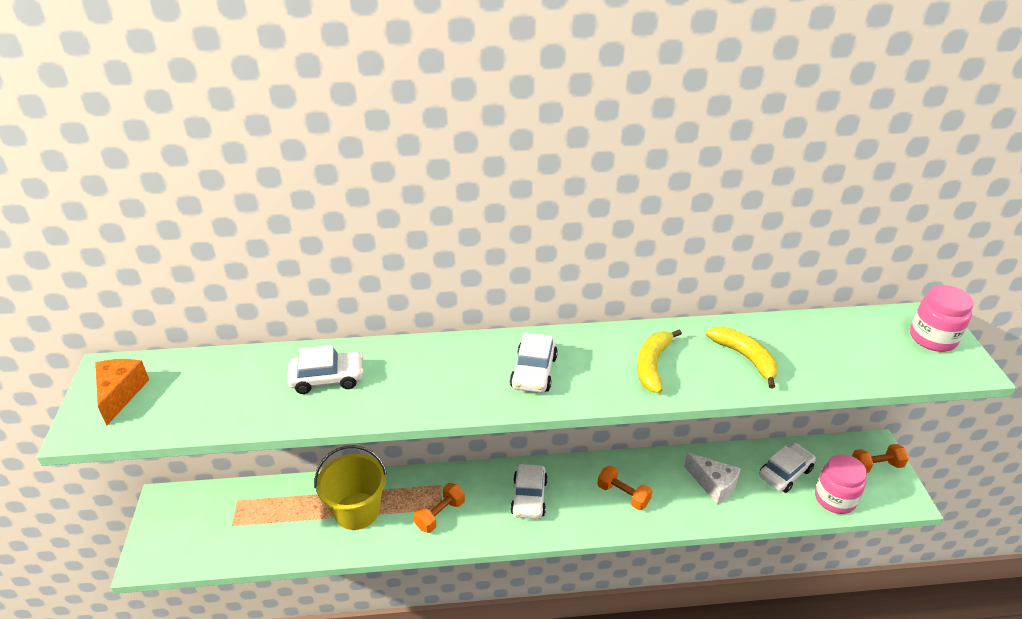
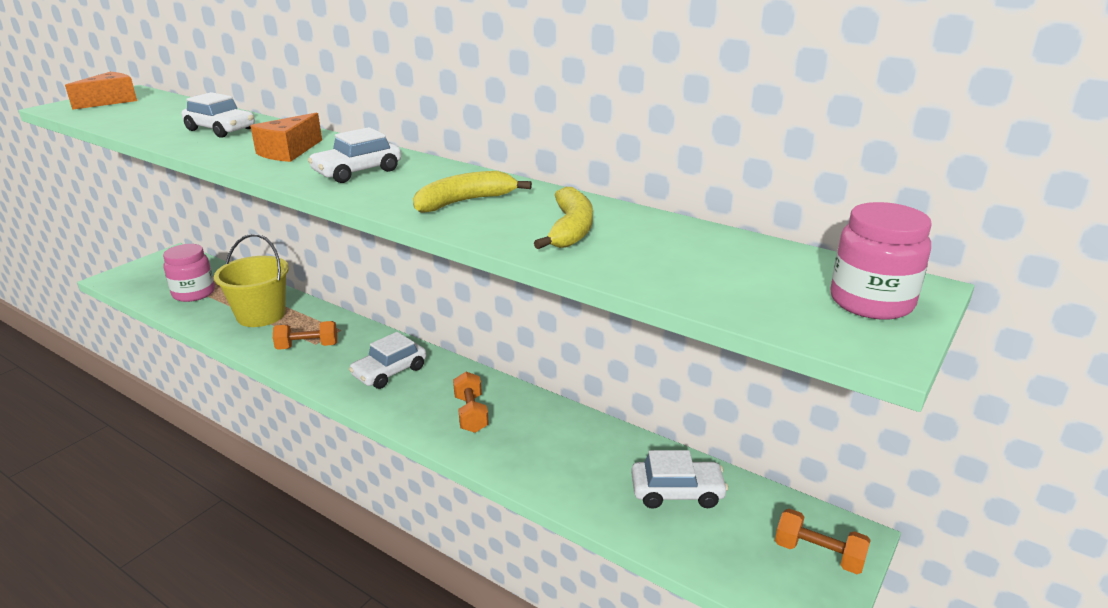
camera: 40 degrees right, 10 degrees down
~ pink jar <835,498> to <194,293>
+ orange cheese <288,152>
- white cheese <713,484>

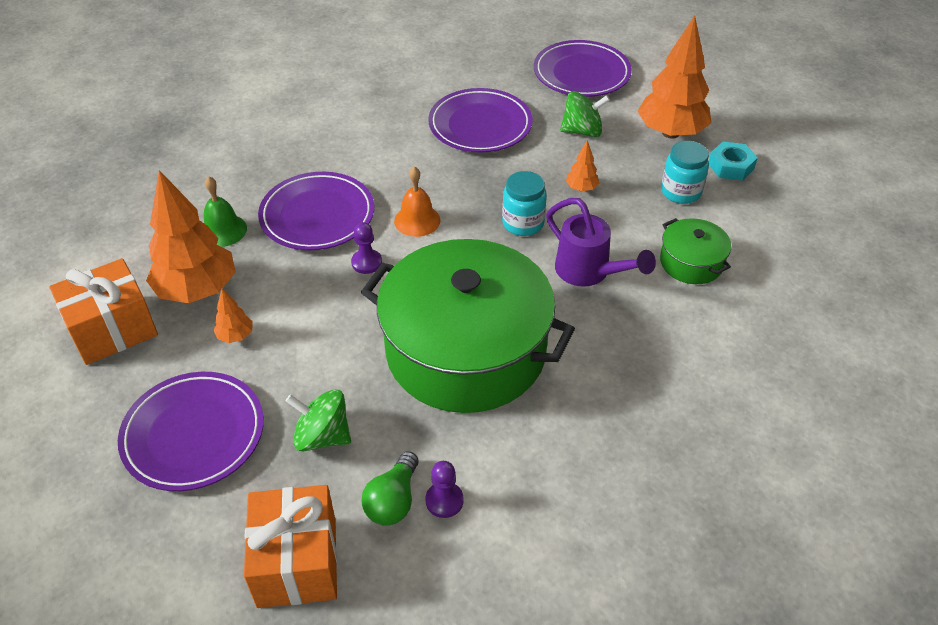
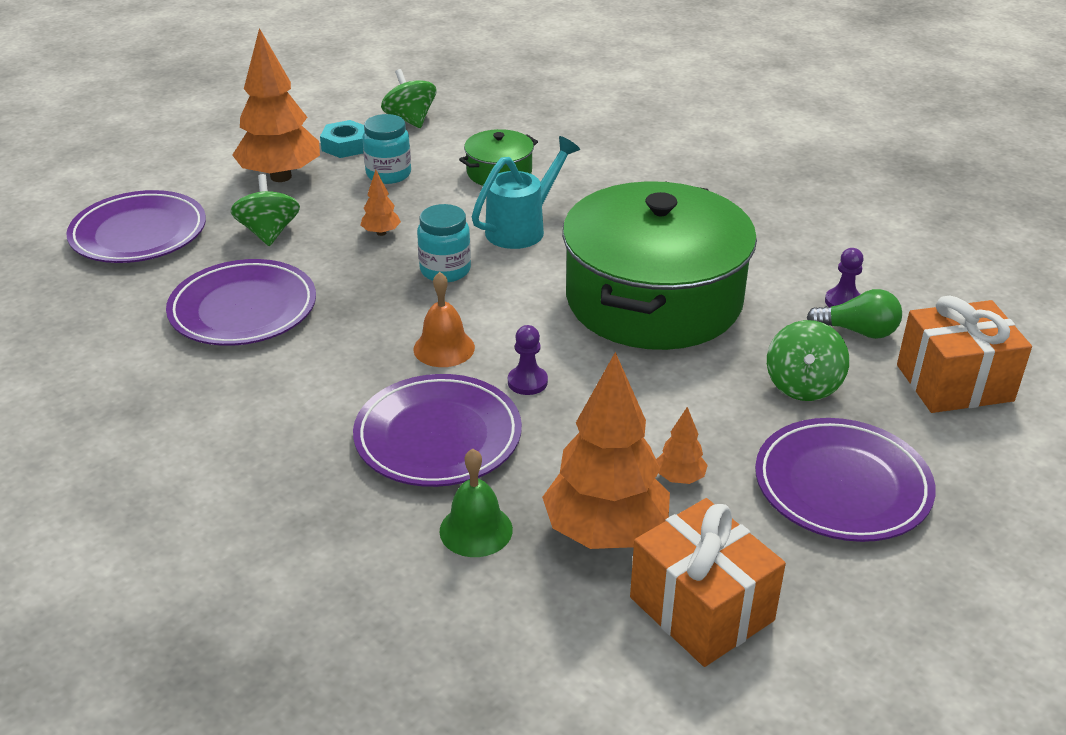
camera: 95 degrees left, 10 degrees down
+ green spinning top <410,119>
~ purple watering can <589,273> to turquoise watering can <523,228>

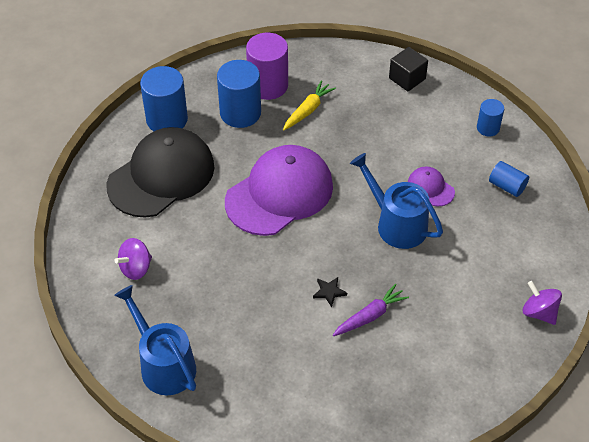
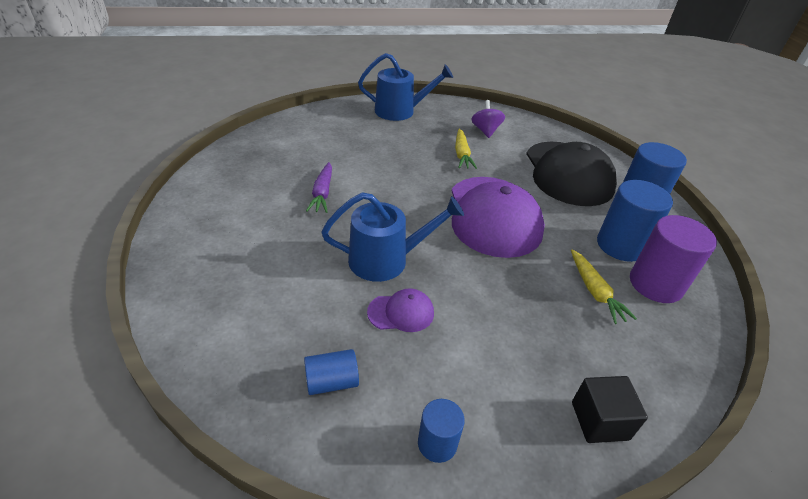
camera: 125 degrees right, 10 degrees down
+ yellow carrot <462,154>
- black star <329,292>
- purple spinning top <539,312>

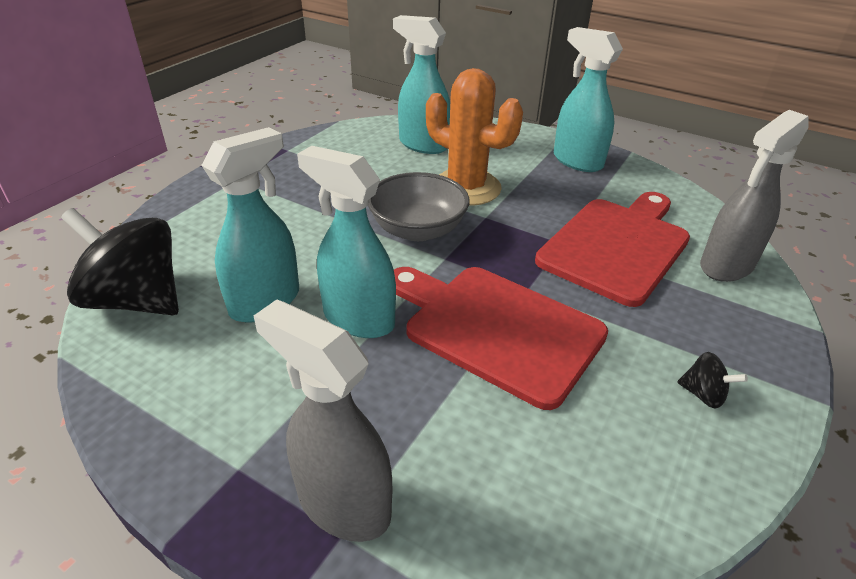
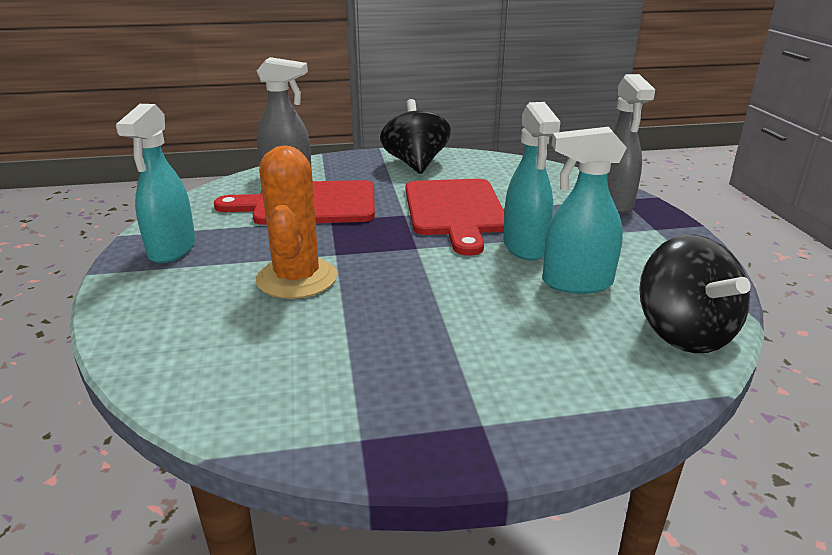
camera: 130 degrees left, 10 degrees down
~ black spinning top <703,394> = <415,164> x2.37
- grey bowl <417,230>
- turquoise spray bottle <423,145>

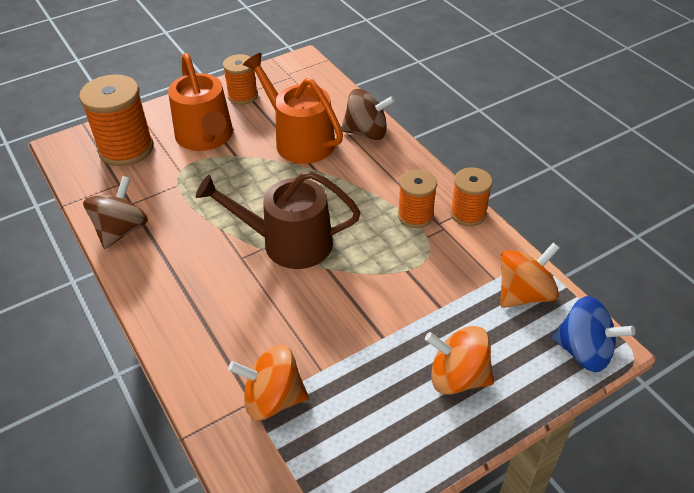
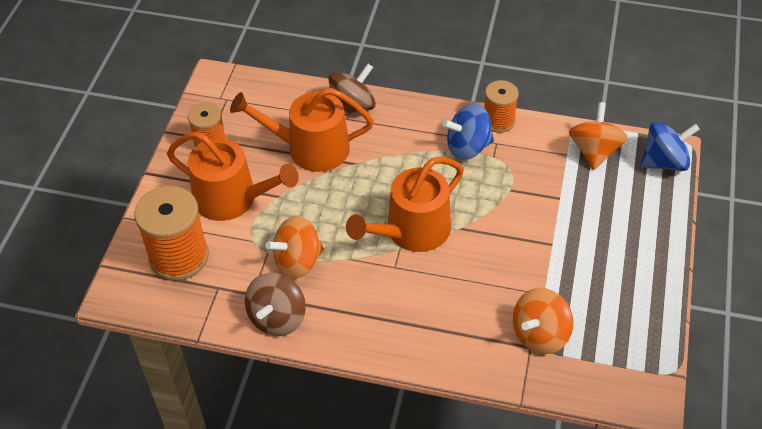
camera: 45 degrees left, 5 degrees up
~ brown spinning top <121,230> = <277,318> 135 degrees counterclockwise
~ orange spinning top <457,377> to <298,261>
~ brown watering can <288,243> to orange watering can <412,231>
~ orange spool <415,215> to blue spinning top <468,147>

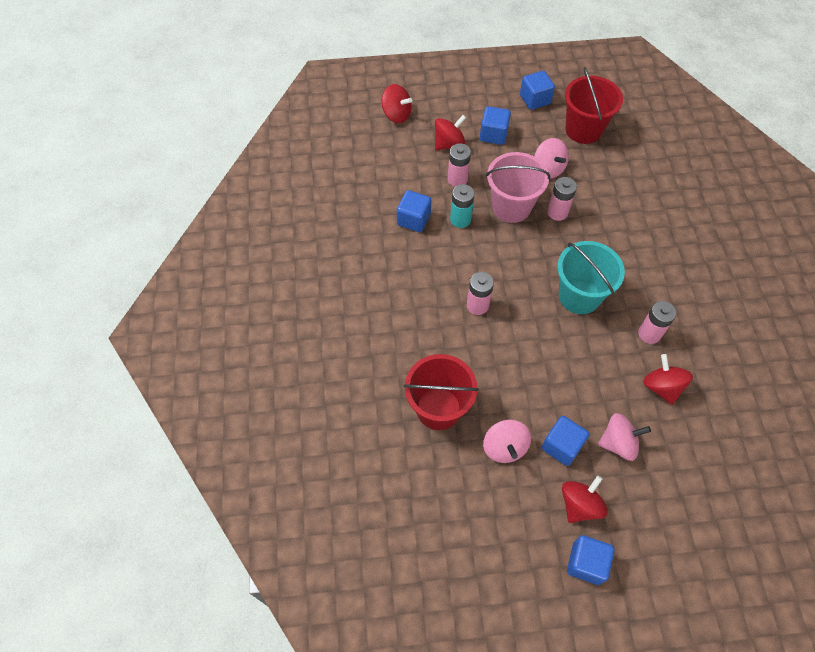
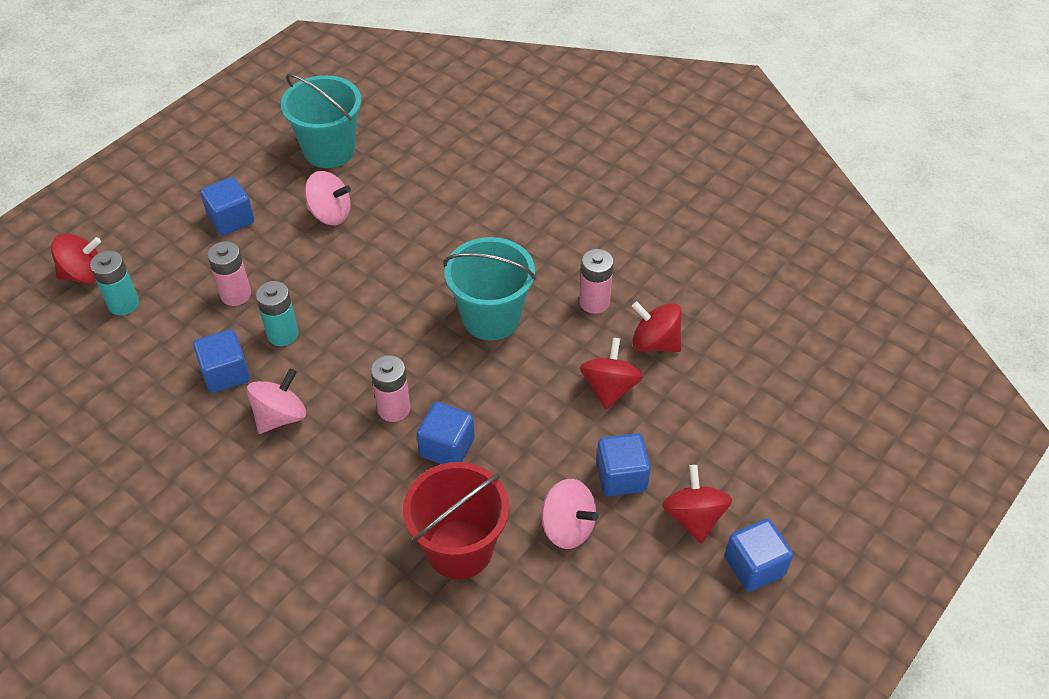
camera: 45 degrees left, 10 degrees down
+ turquoise battery <123,304>
~ pink spinning top <618,443> to <280,416>
~ red bucket <583,130> to turquoise bucket <329,150>
~ blue cube <535,99> to <447,447>
~ red spinning top <449,143> to <609,388>
- pink bucket <511,207>
- pink battery <557,212>

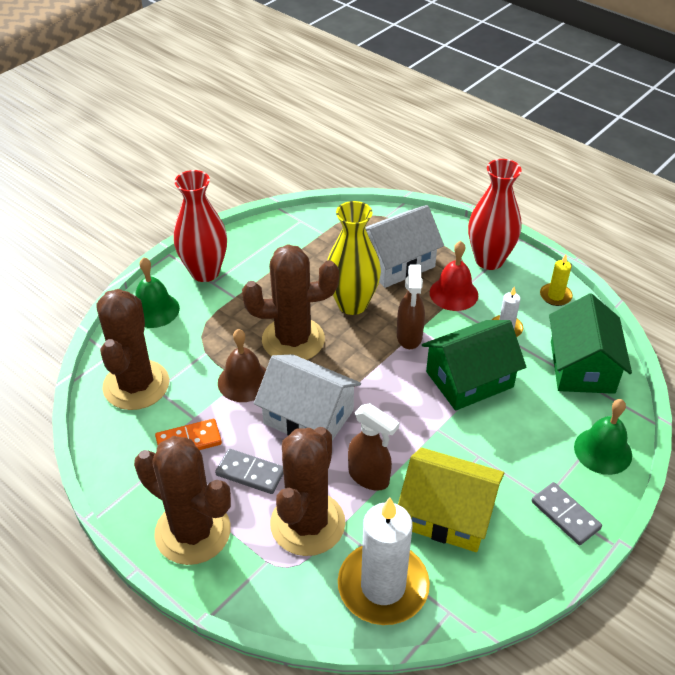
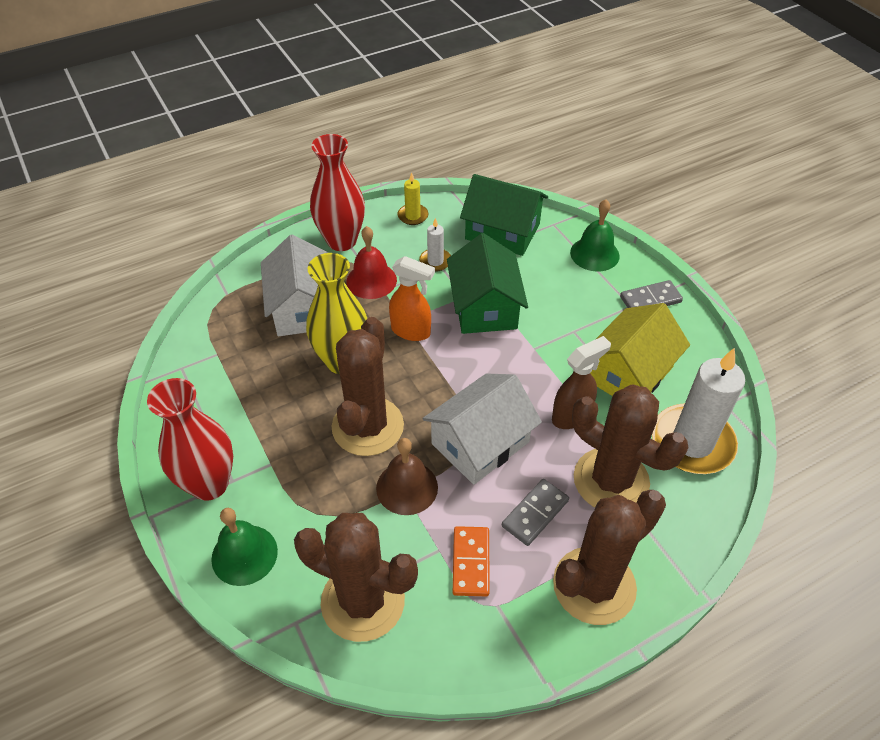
camera: 70 degrees left, 5 degrees up
~ brown spray bottle <409,337> to orange spray bottle <411,331>

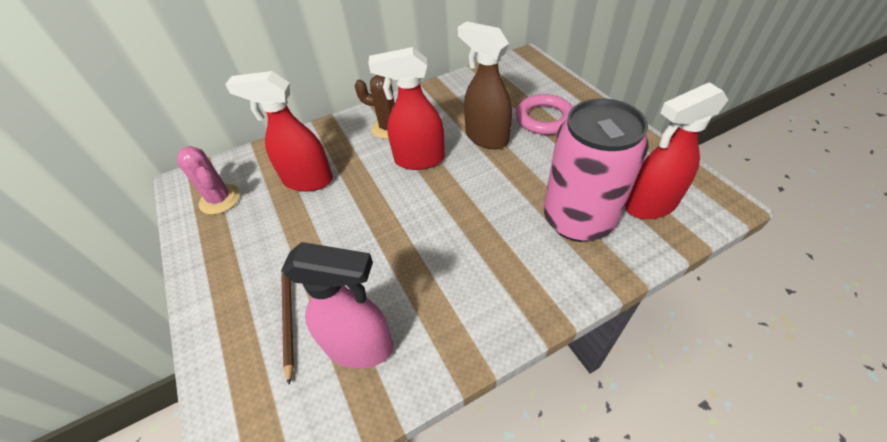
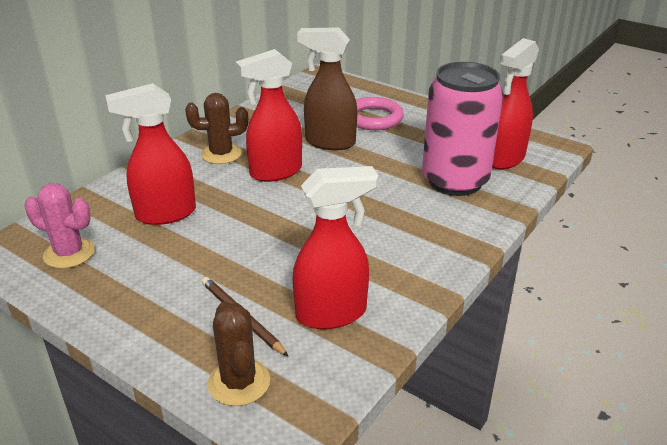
camera: 30 degrees left, 15 degrees down
+ brown cactus <239,382>
~ pink spray bottle <360,346> to red spray bottle <332,313>

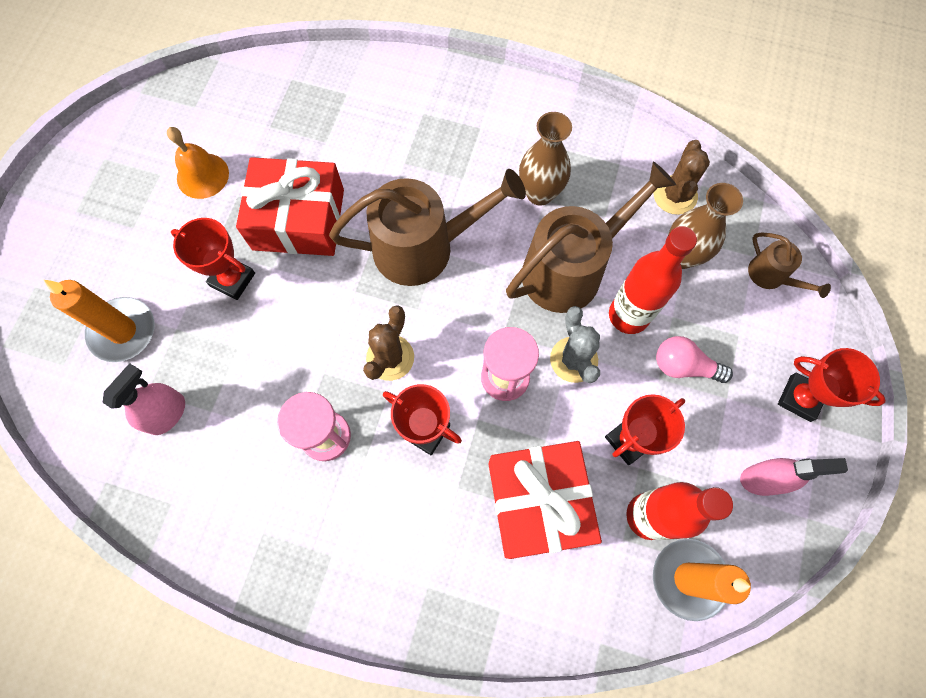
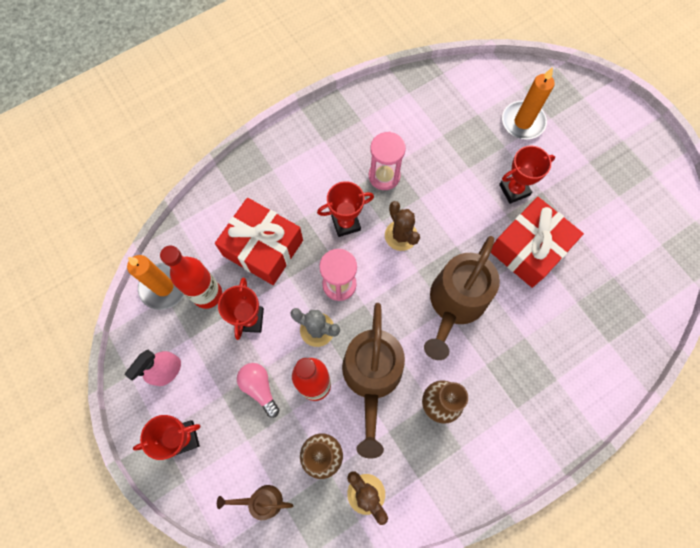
camera: 130 degrees right, 0 degrees up
~ pink light bulb <684,366> = <259,388> 90 degrees counterclockwise
- pink spray bottle <167,414>
- orange bell <202,175>

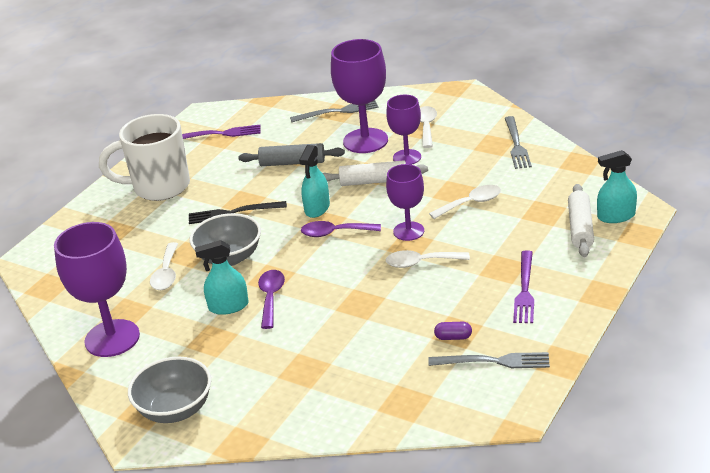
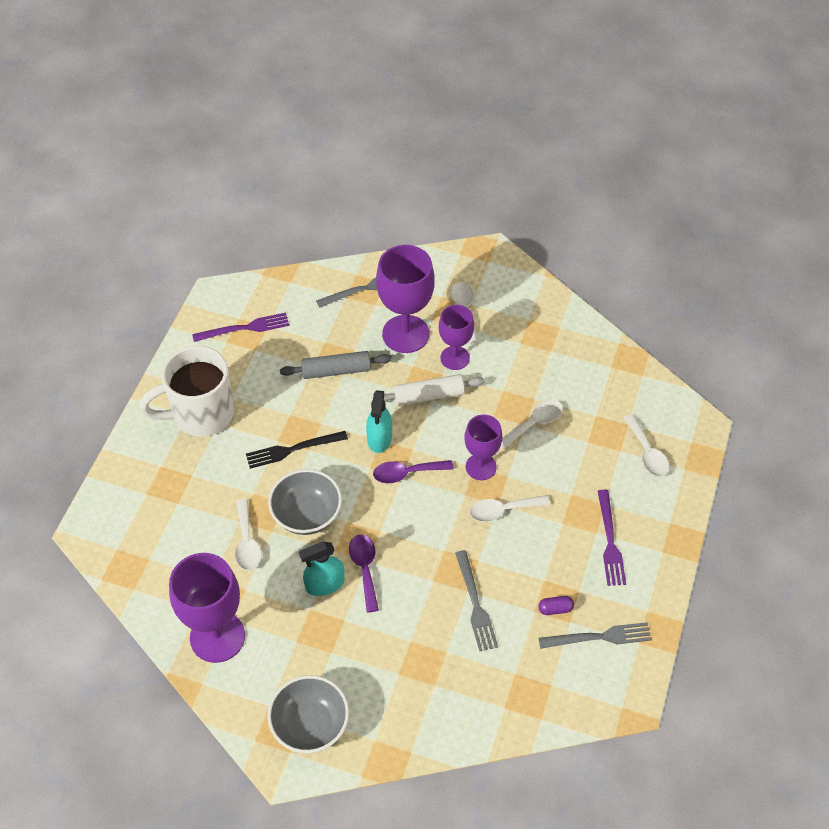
camera: 15 degrees left, 20 degrees up
~ grey fork <516,145> to <475,604>
~ white rolling pin <580,228> to white spoon <647,453>
- turquoise spray bottle <616,216>

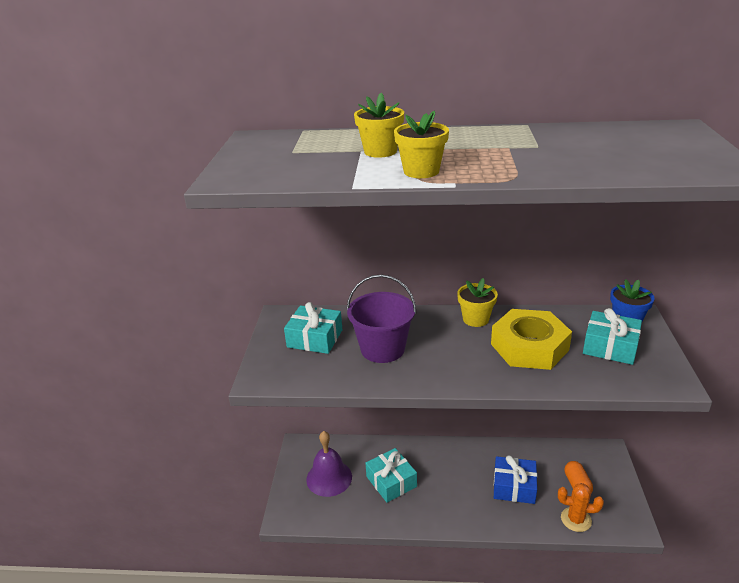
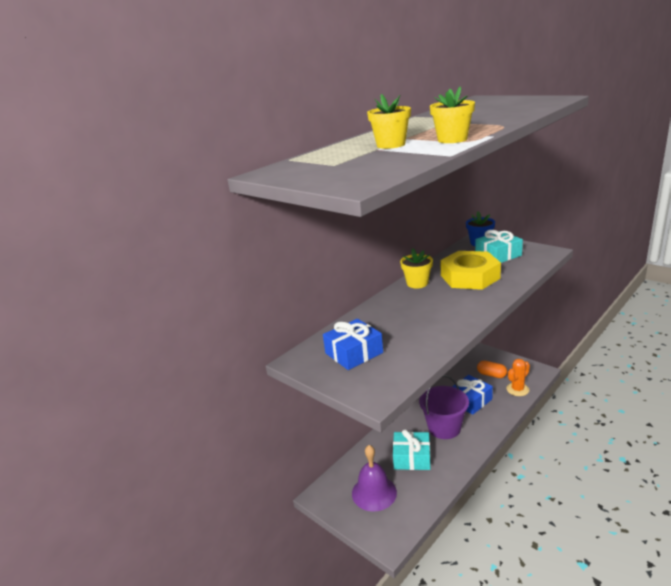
camera: 50 degrees left, 5 degrees down
~ turquoise gift <315,338> to blue gift <354,353>
~ purple bucket <382,349> to <444,428>

